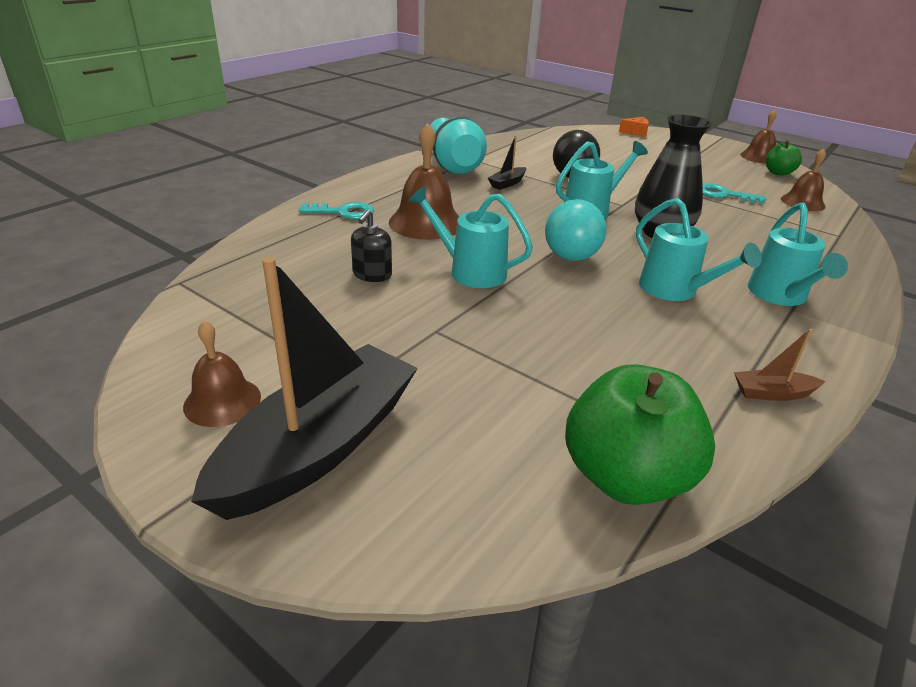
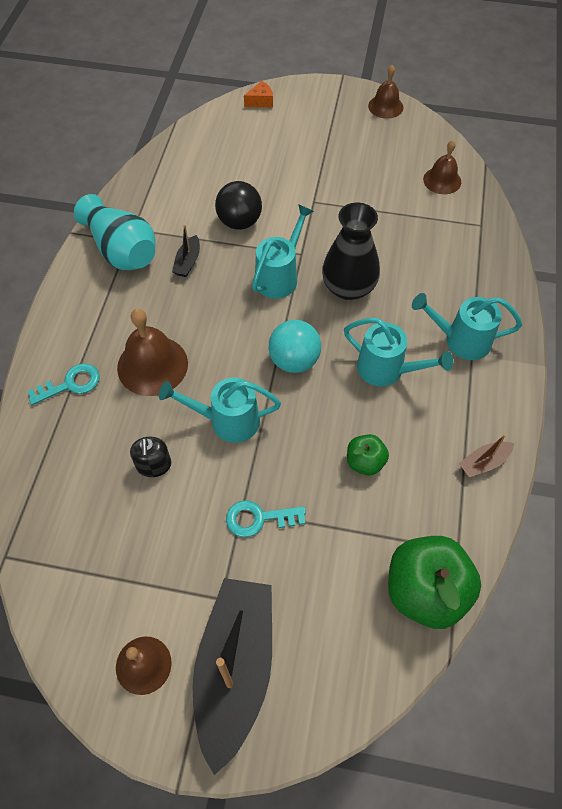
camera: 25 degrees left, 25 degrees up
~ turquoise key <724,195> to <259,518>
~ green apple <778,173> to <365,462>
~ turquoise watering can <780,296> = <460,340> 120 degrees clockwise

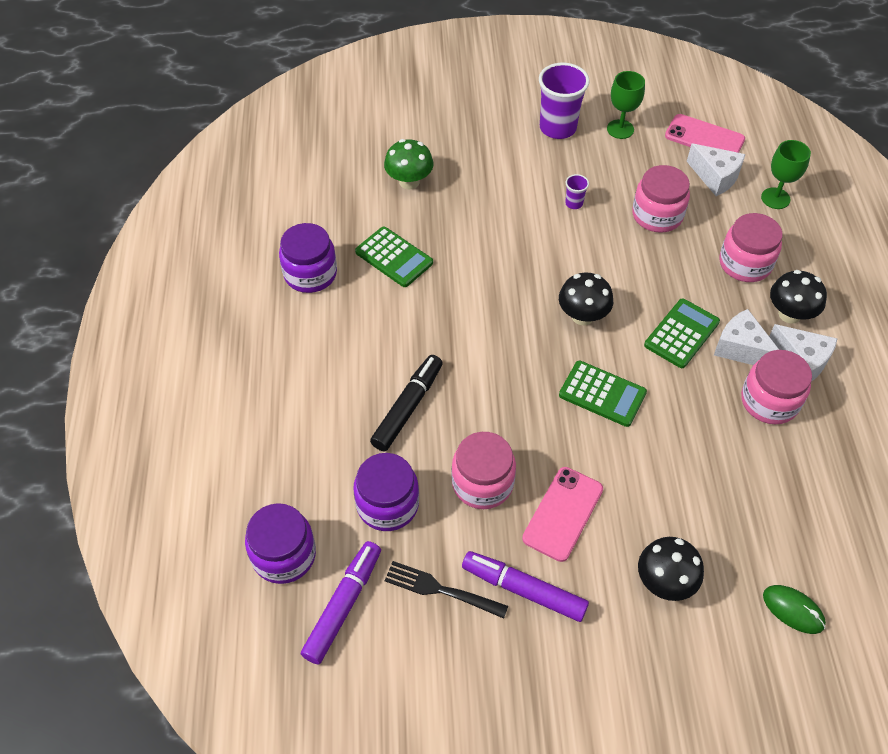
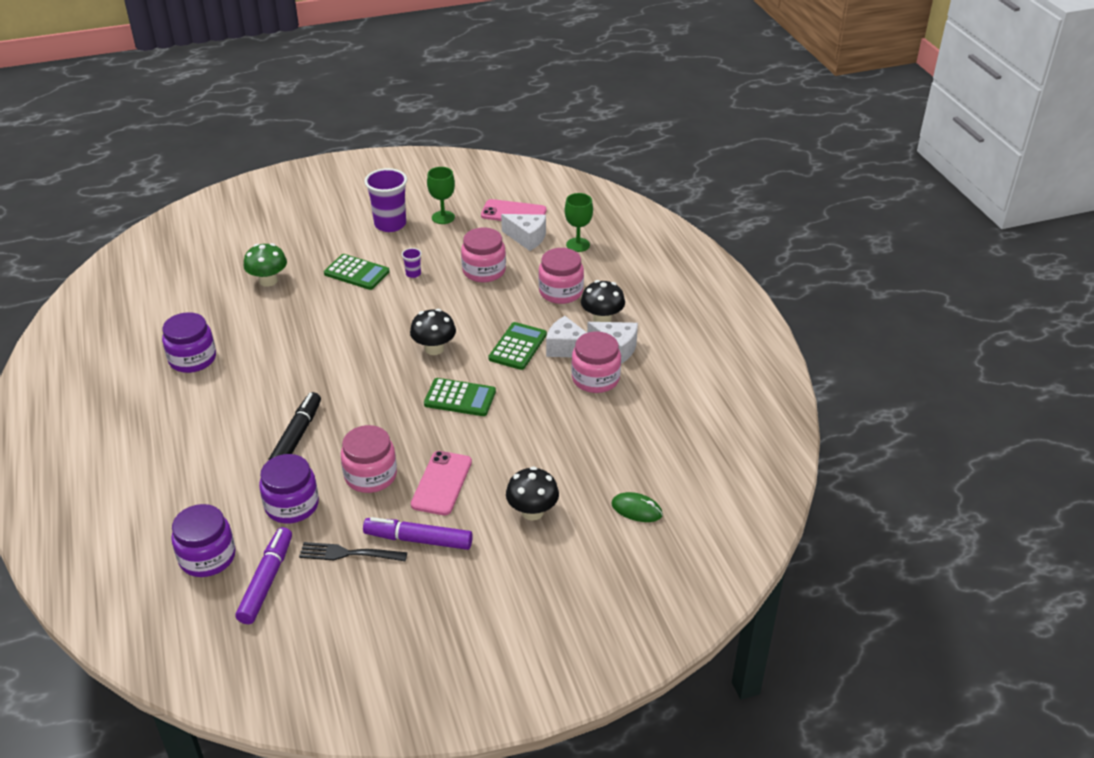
camera: 15 degrees left, 15 degrees down
~ green calculator <394,257> to <357,273>

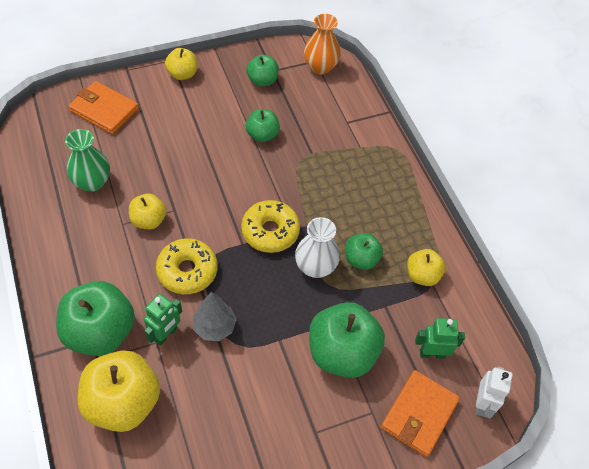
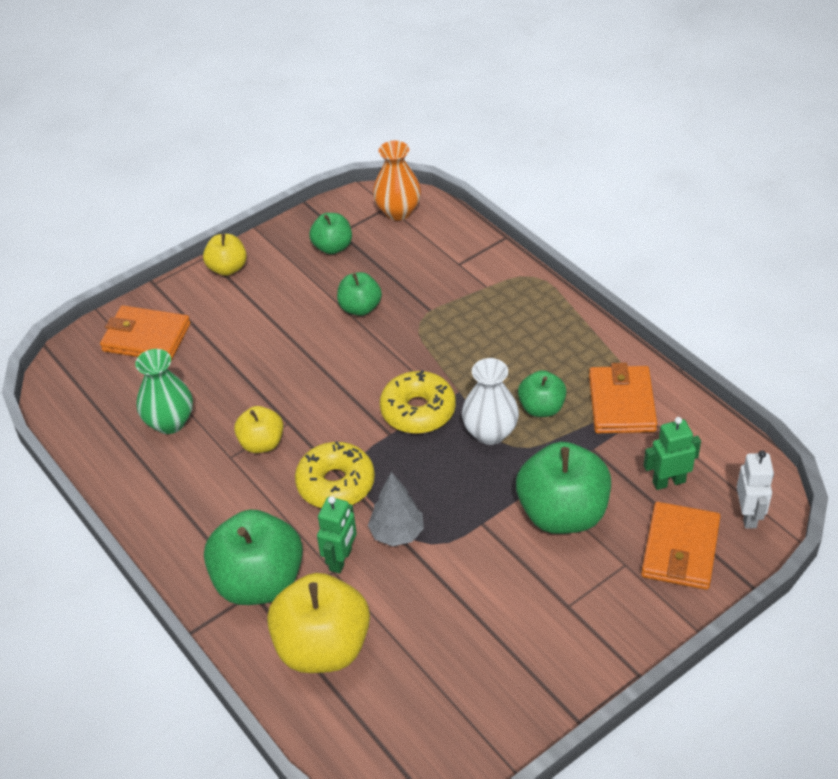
camera: 10 degrees left, 10 degrees down
~ yellow apple <422,275> to orange wallet <621,403>

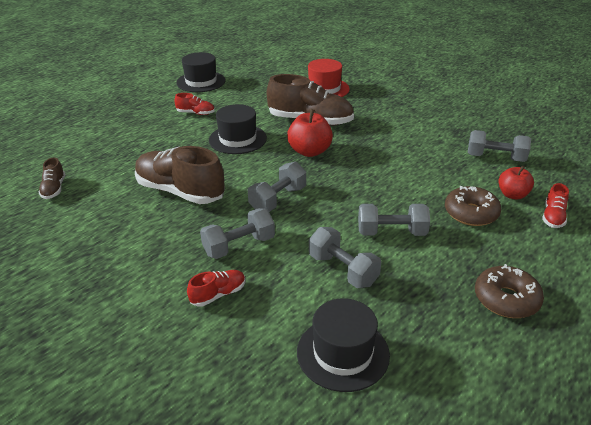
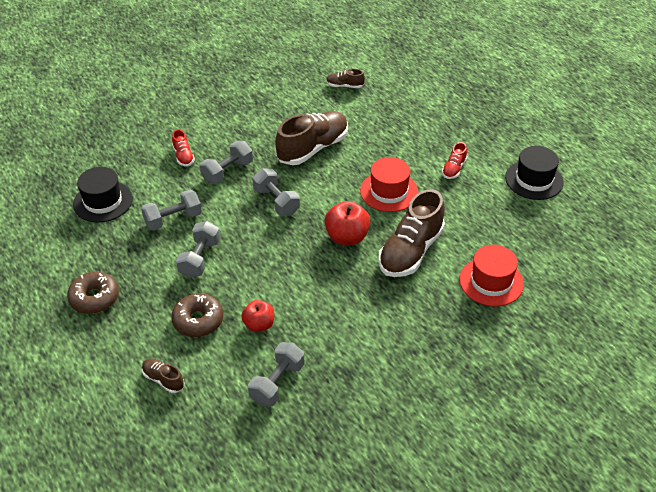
camera: 105 degrees right, 10 degrees up
~ red shoe <553,217> to brown shoe <163,380>
~ grey dumbbell <239,246> = <227,171> 60 degrees clockwise
~ red apple <512,195> to <259,325>
~ black hat <237,139> to red hat <389,191>

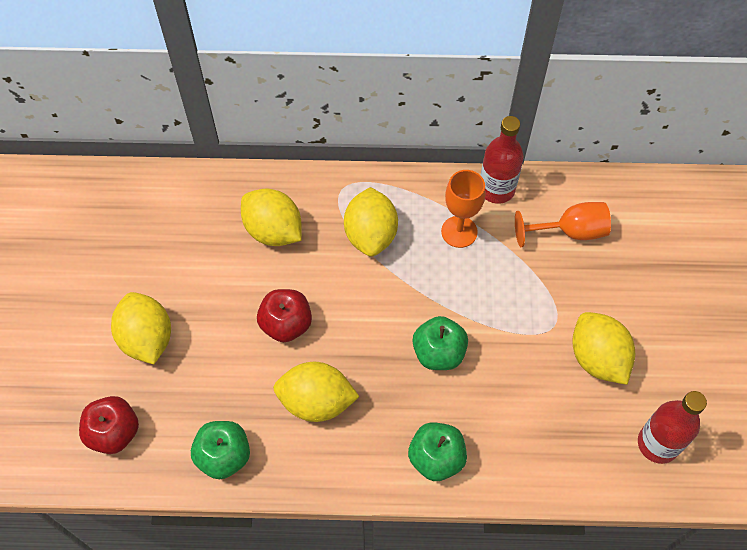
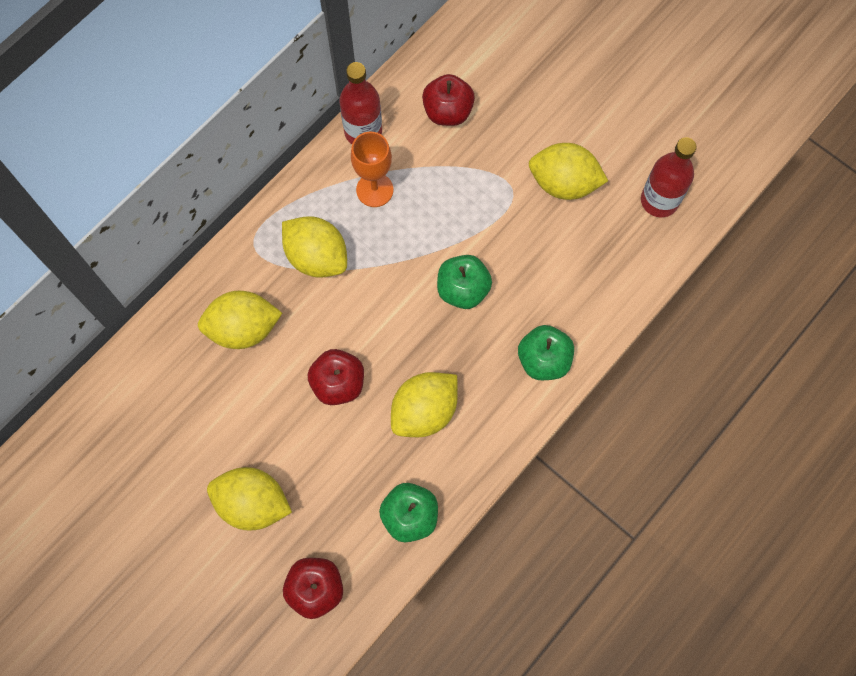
camera: 50 degrees left, 10 degrees up
~ orange goblet <570,232> to red apple <447,112>

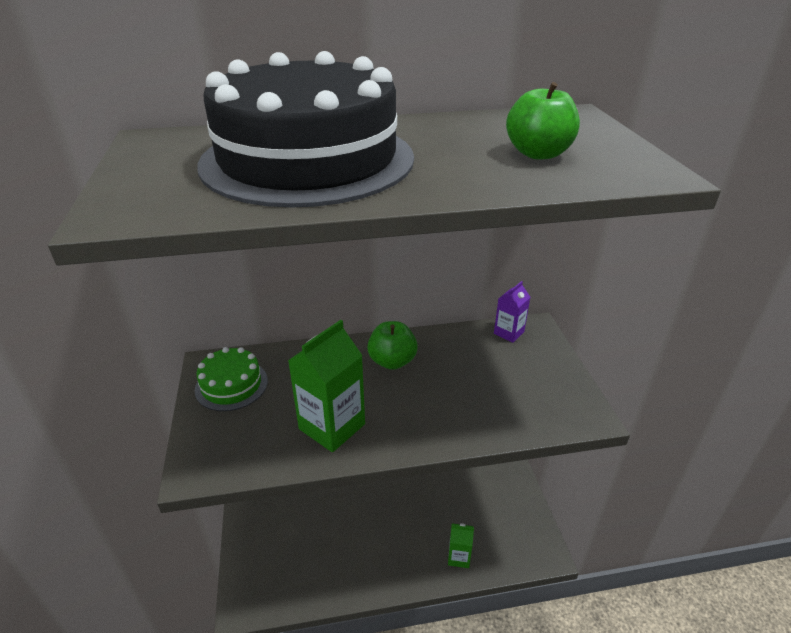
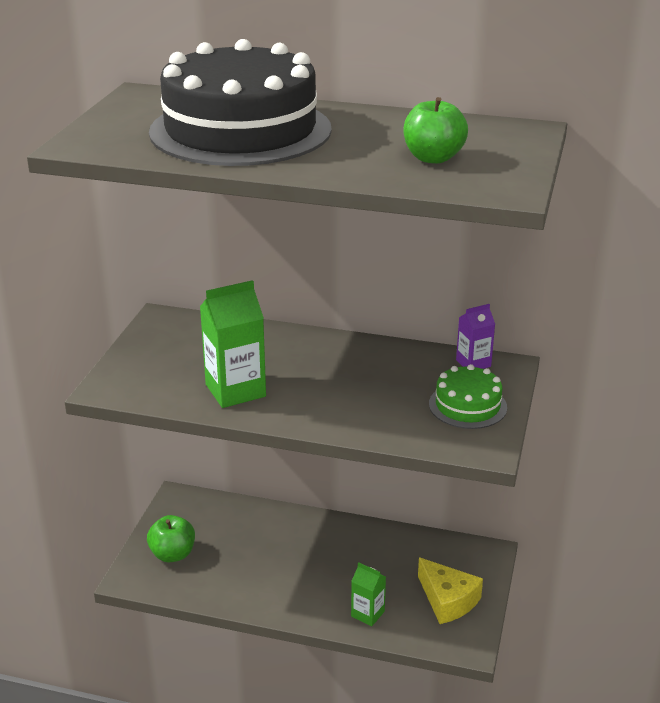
camera: 25 degrees right, 5 degrees down
~ green apple <392,361> to <173,554>
+ yellow cheese <447,600>
~ green cake <231,385> to <467,405>

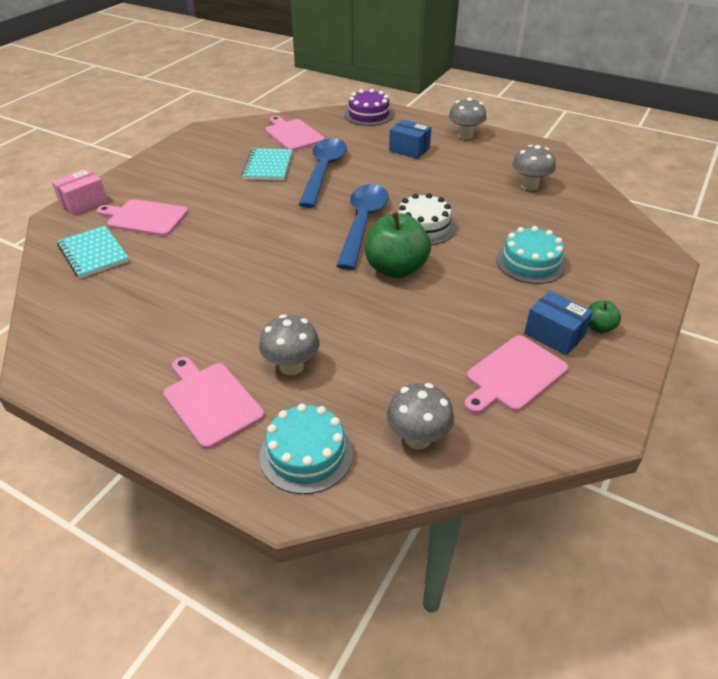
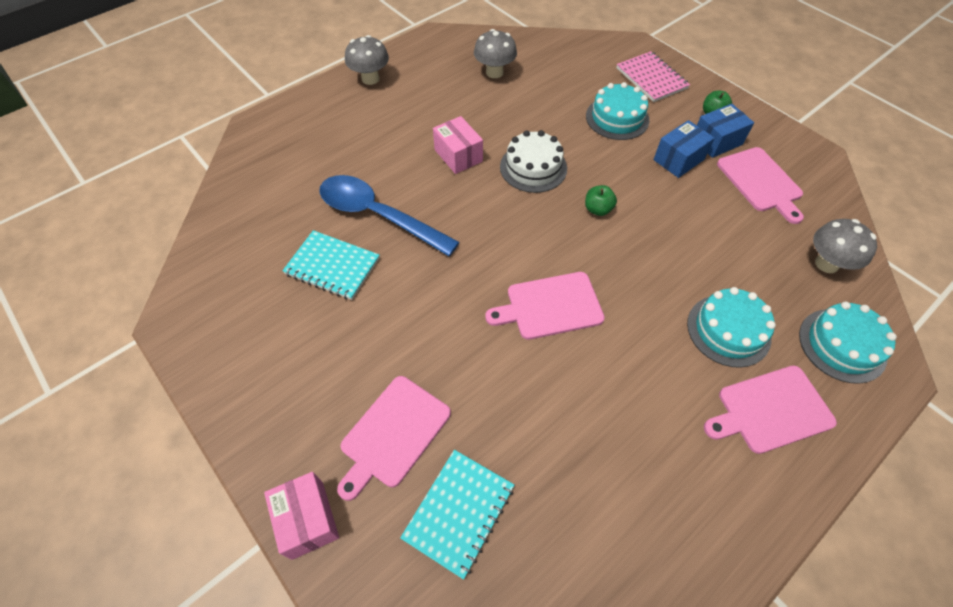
camera: 70 degrees left, 15 degrees up
~ turquoise notebook <93,253> = <459,512> 45 degrees counterclockwise
+ pink box <458,155>
~ pink cutting board <293,134> to <550,306>
~ green apple <396,269> = <598,209> x0.47
+ pink notebook <651,78>
~ blue box <409,149> to <678,159>
~ grey mushroom <291,366> to turquoise cake <728,330>
- blue spoon <363,223>
- purple cake <368,115>

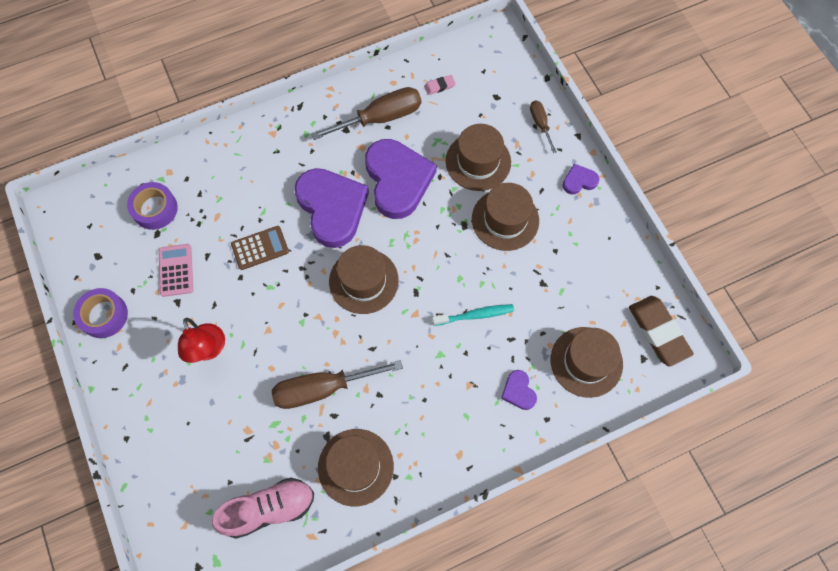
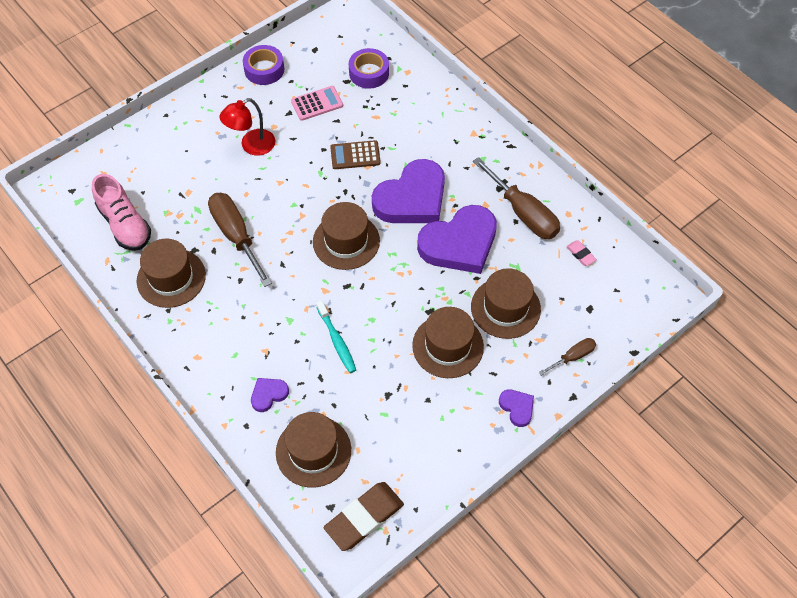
camera: 75 degrees right, 10 degrees down
~ brown calculator <260,248> = <355,155> 120 degrees clockwise

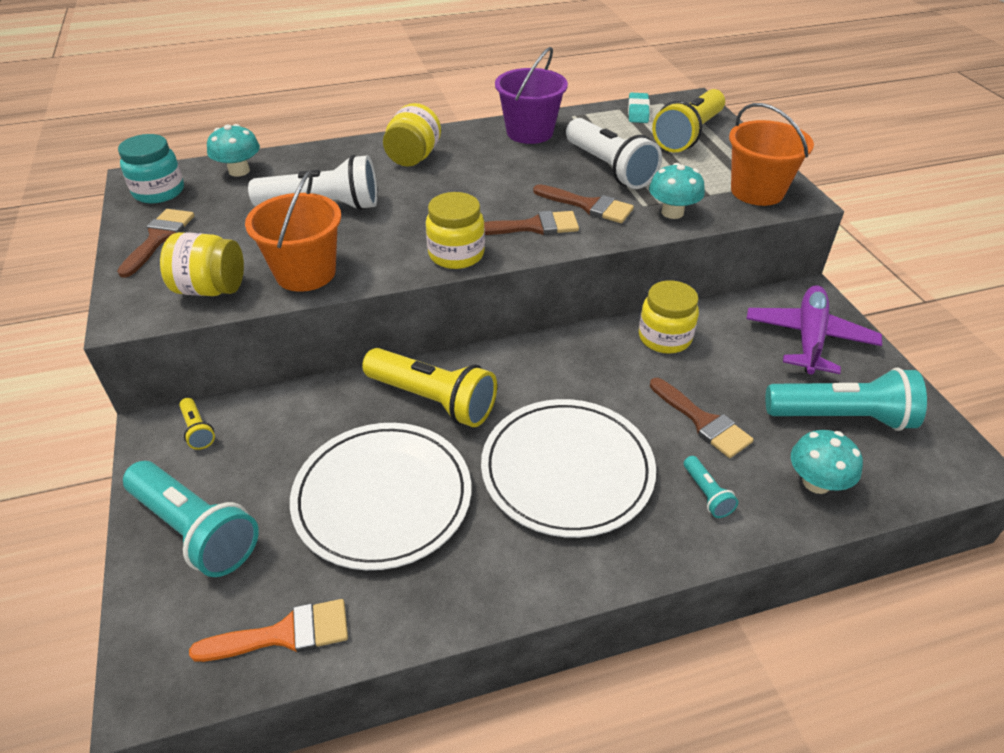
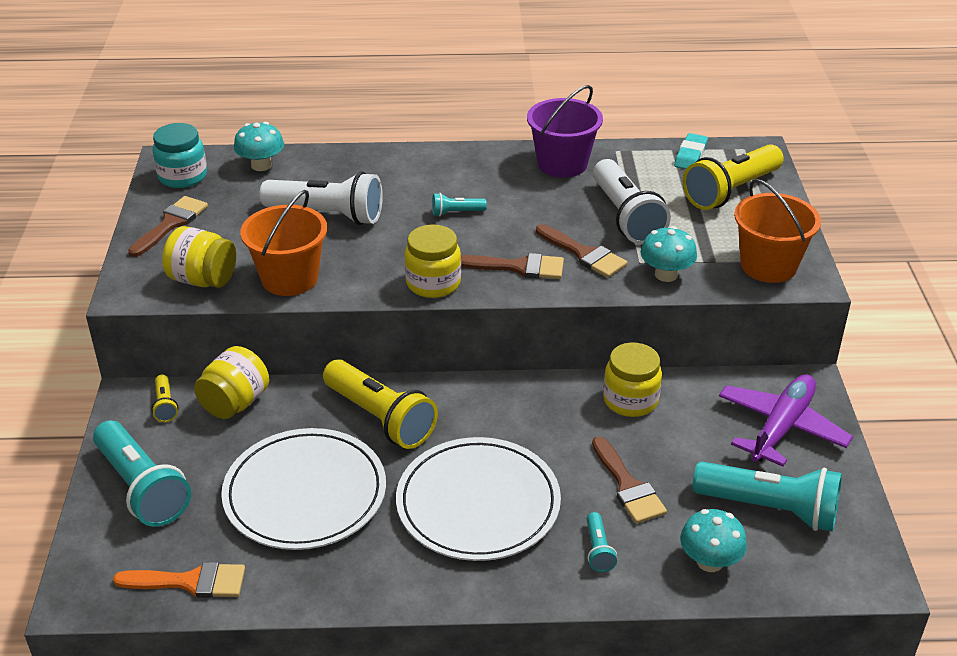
camera: 15 degrees right, 5 degrees down
~ yellow jar <413,157> to <235,403>
+ turquoise flashlight <456,213>

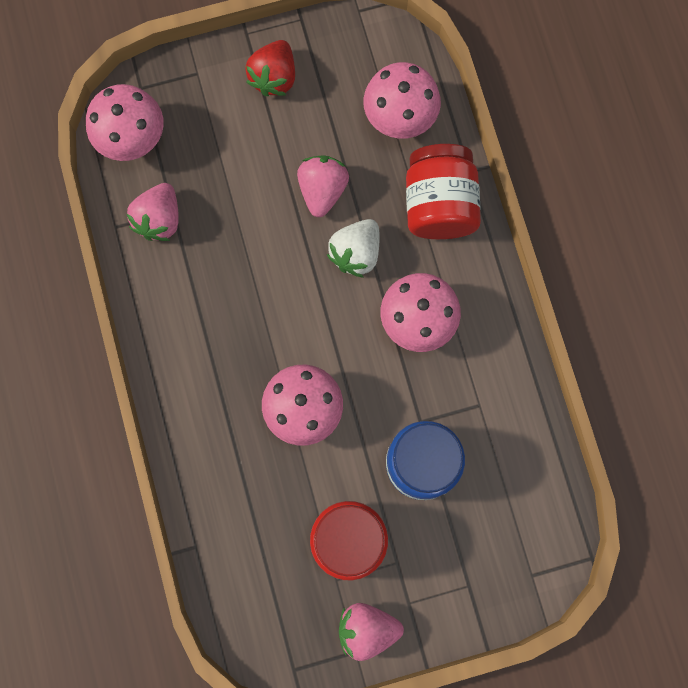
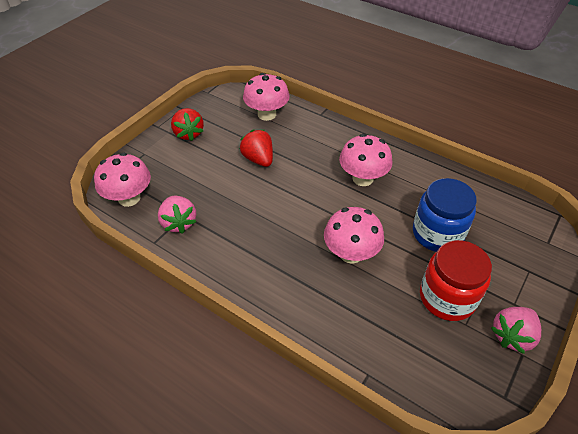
camera: 40 degrees left, 30 degrees down
~ pink strawberry <322,190> to red strawberry <258,159>
- white strawberry <356,253>
- red jar <439,204>

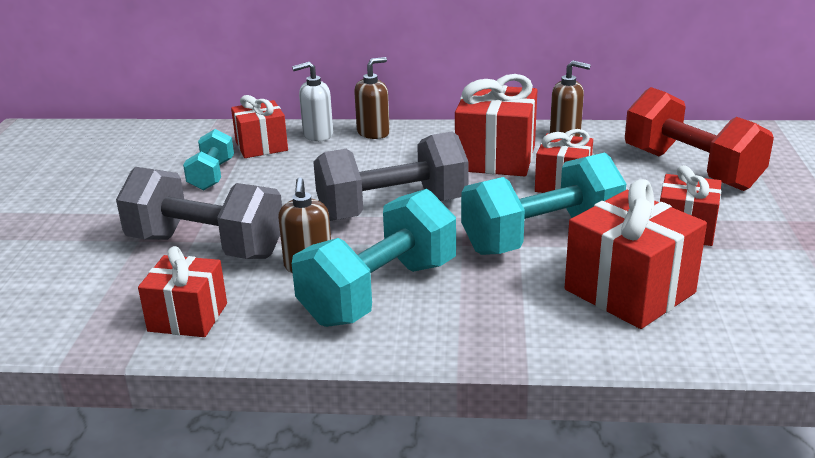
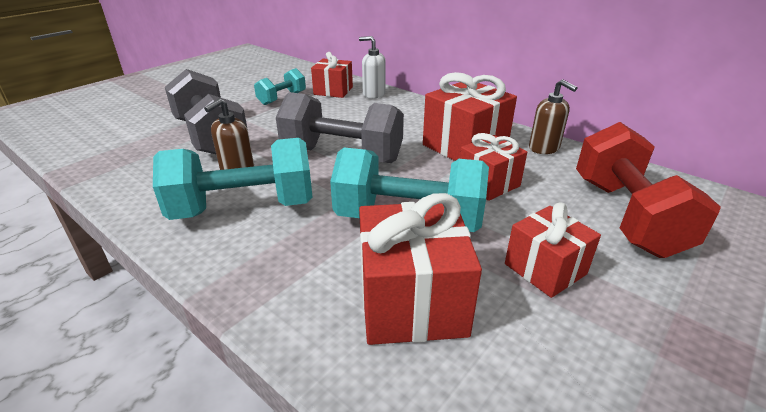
camera: 35 degrees right, 5 degrees up
- red gift <188,317>
- brown soap dispenser <373,133>

